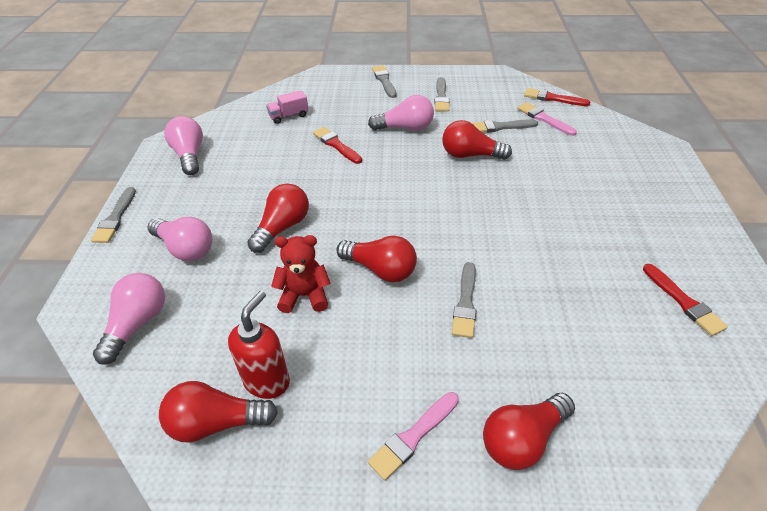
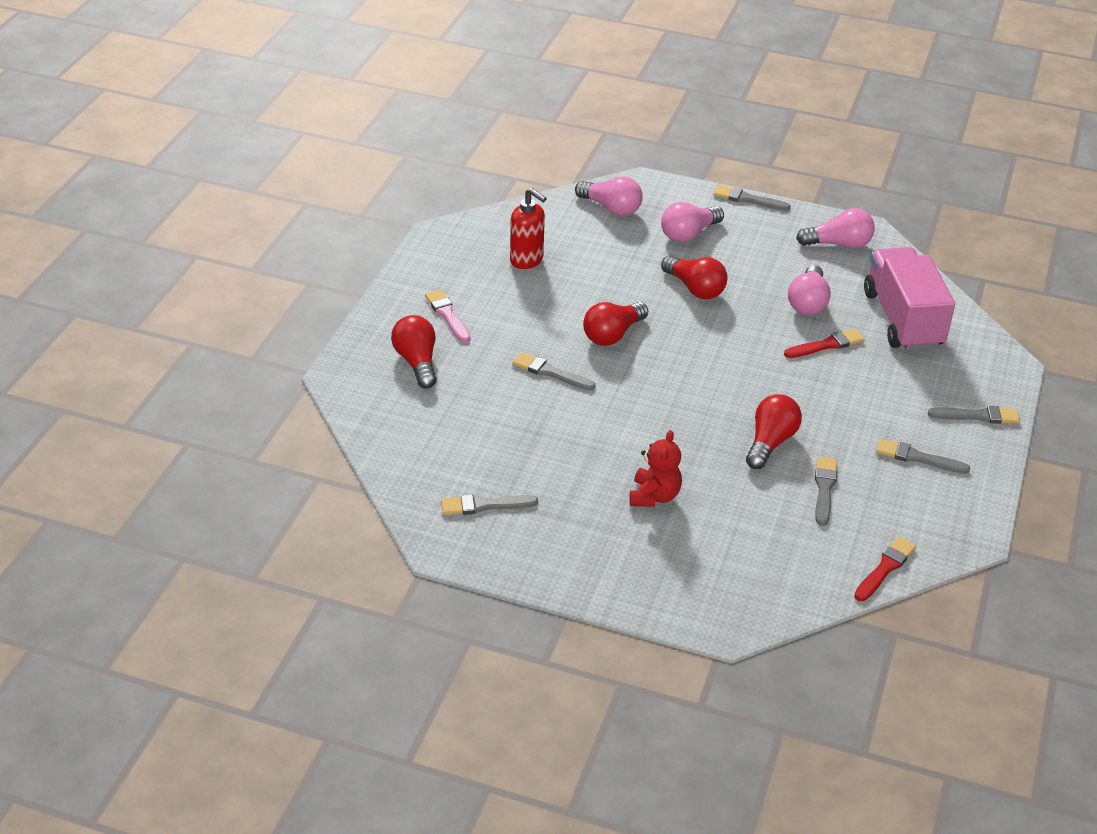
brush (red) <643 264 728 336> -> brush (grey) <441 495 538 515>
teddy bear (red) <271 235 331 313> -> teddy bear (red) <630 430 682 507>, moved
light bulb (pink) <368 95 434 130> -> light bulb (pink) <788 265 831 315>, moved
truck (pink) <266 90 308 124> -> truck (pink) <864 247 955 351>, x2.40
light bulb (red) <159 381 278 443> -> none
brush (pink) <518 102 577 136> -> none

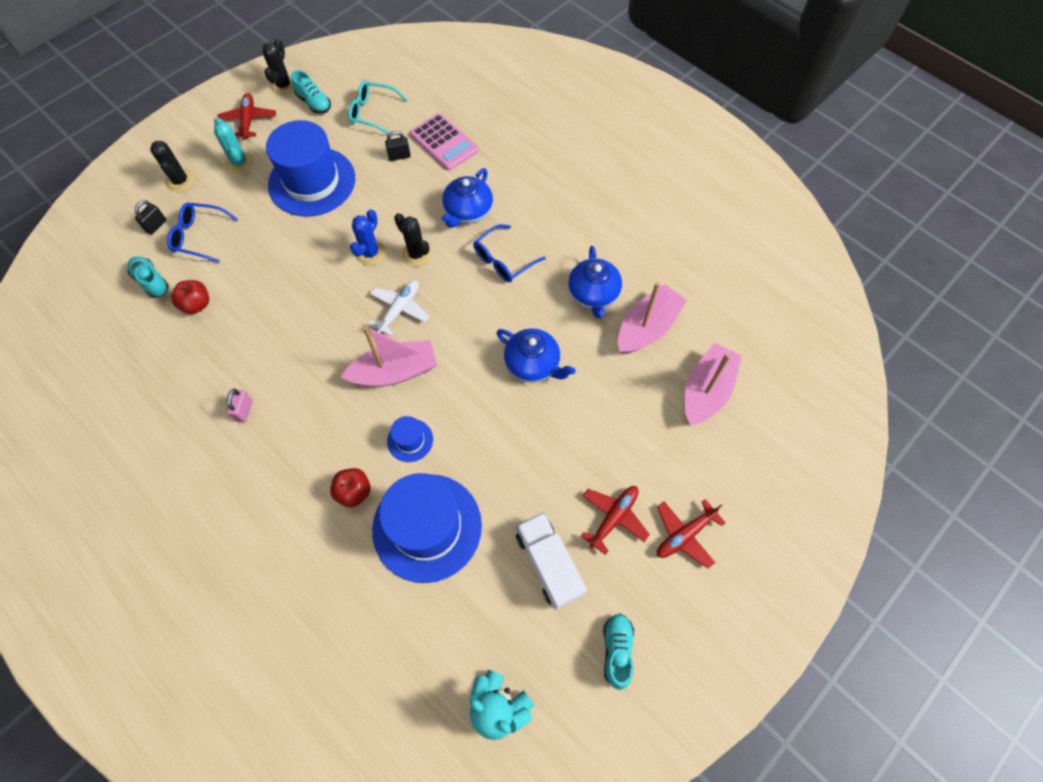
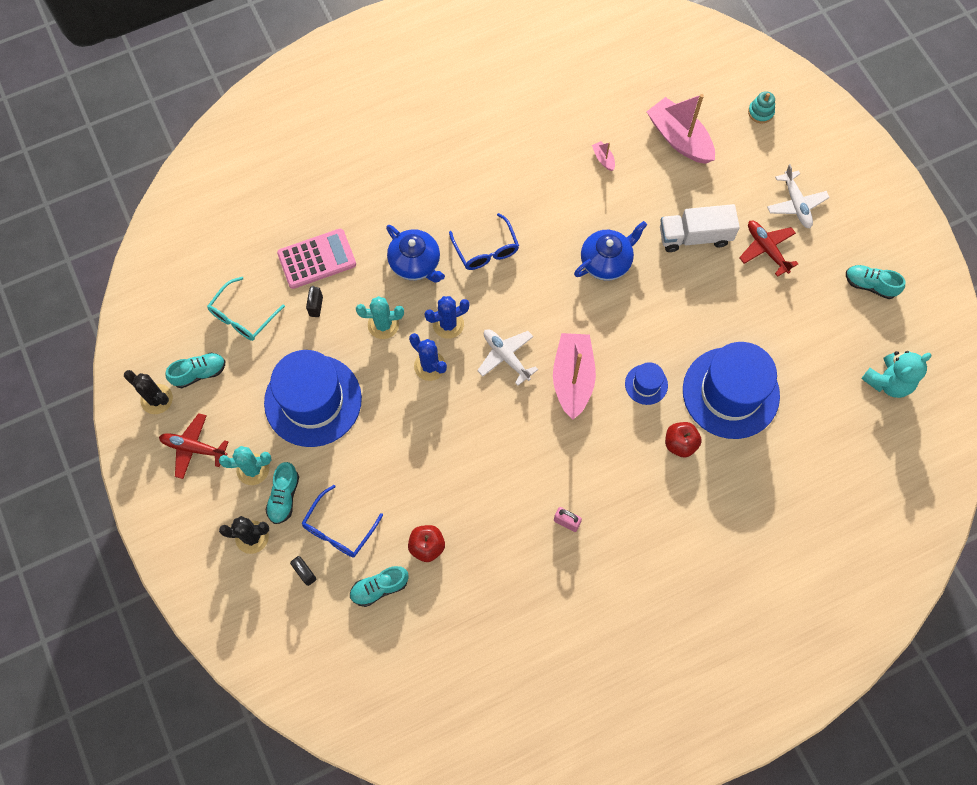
none -> shoe (turquoise) <265 462 299 524>
none -> cactus (turquoise) <356 296 404 339>
cactus (black) <394 213 432 267> -> cactus (blue) <424 296 470 339>
boat (pink) <618 282 687 355> -> boat (pink) <592 141 615 171>, x0.41
truck (white) <516 512 587 610> -> truck (white) <660 204 740 252>, moved
none -> stacking toy (turquoise) <748 91 775 123>
plane (red) <657 499 726 568> -> plane (white) <767 164 830 228>
teapot (blue) <568 246 622 318> -> none

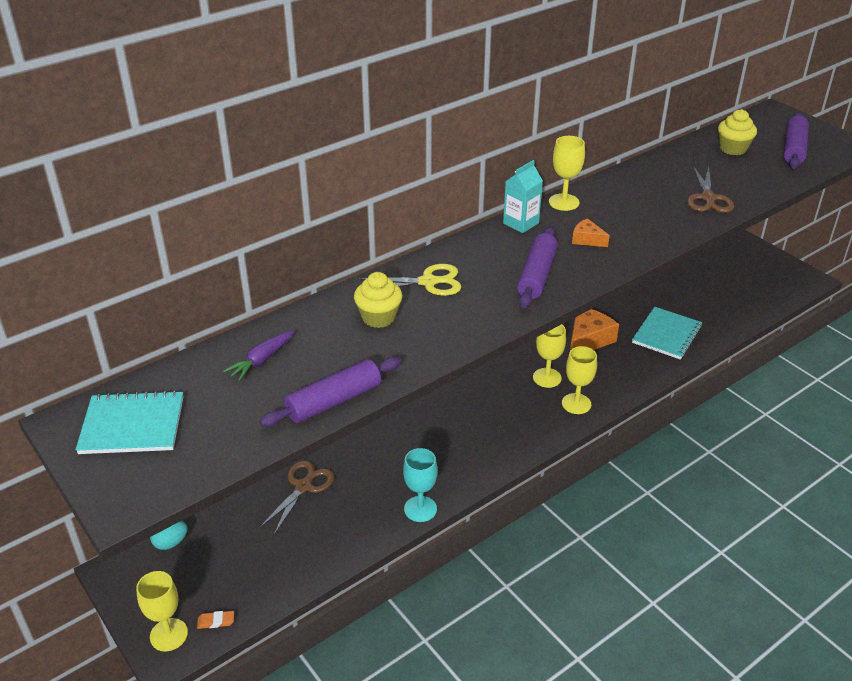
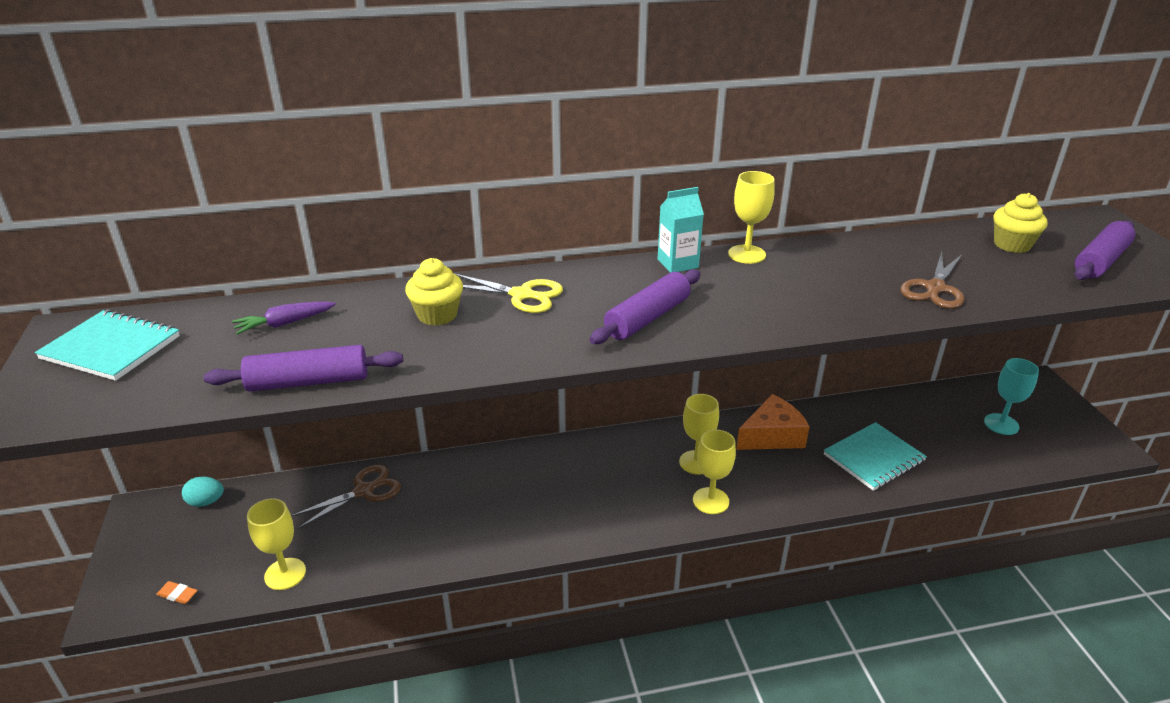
goblet (yellow) <136 571 188 651> -> goblet (yellow) <247 498 306 590>, moved
goblet (turquoise) <403 448 437 522> -> goblet (turquoise) <984 358 1039 435>, moved
cheese (orange) <572 218 610 247> -> none

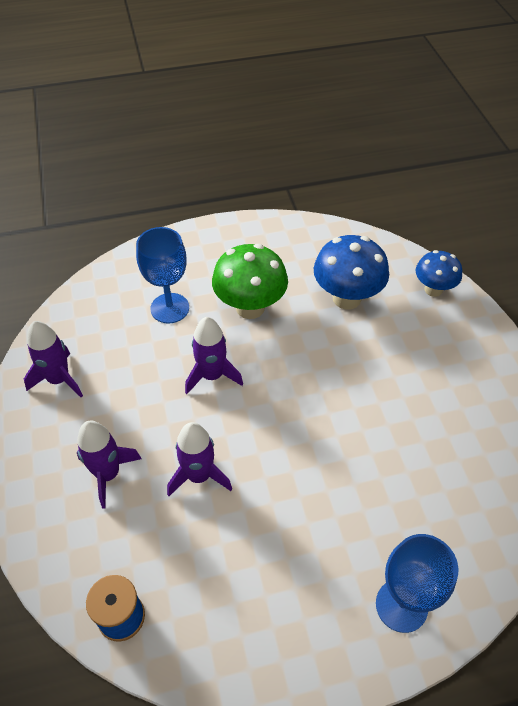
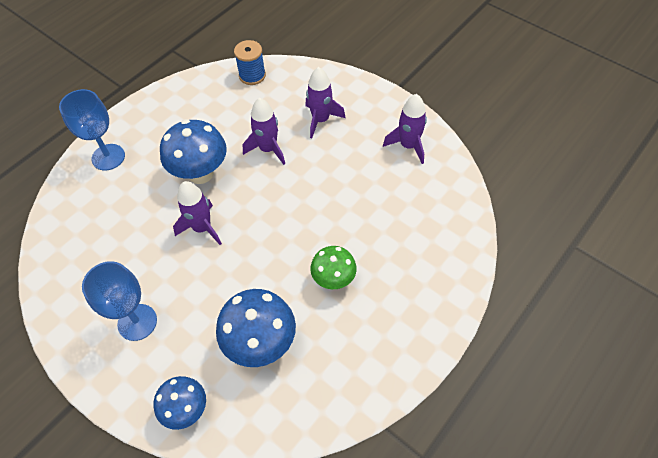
goblet (blue) <136 227 189 324> -> goblet (blue) <82 261 157 341>, moved
none -> mushroom (blue) <160 119 227 184>
rocket (purple) <185 317 243 394> -> rocket (purple) <173 181 222 245>, moved
mushroom (green) <212 244 288 319> -> mushroom (green) <310 246 357 289>, x0.63

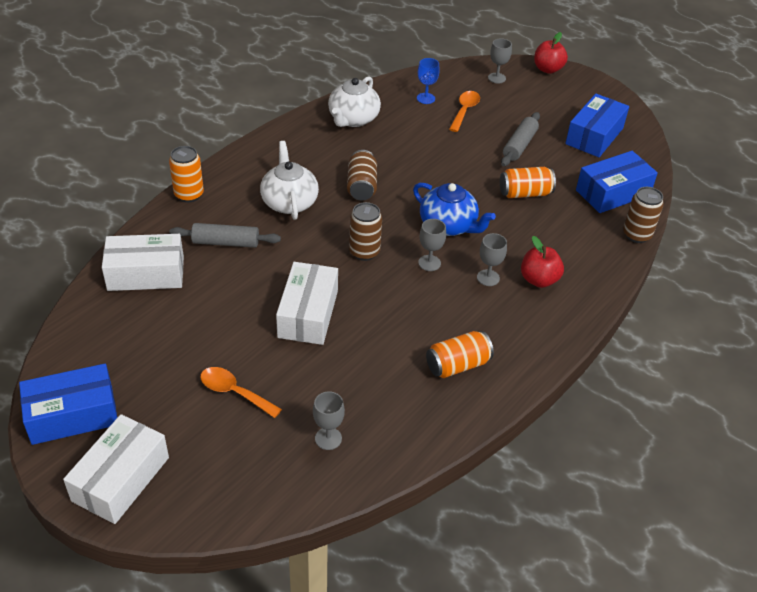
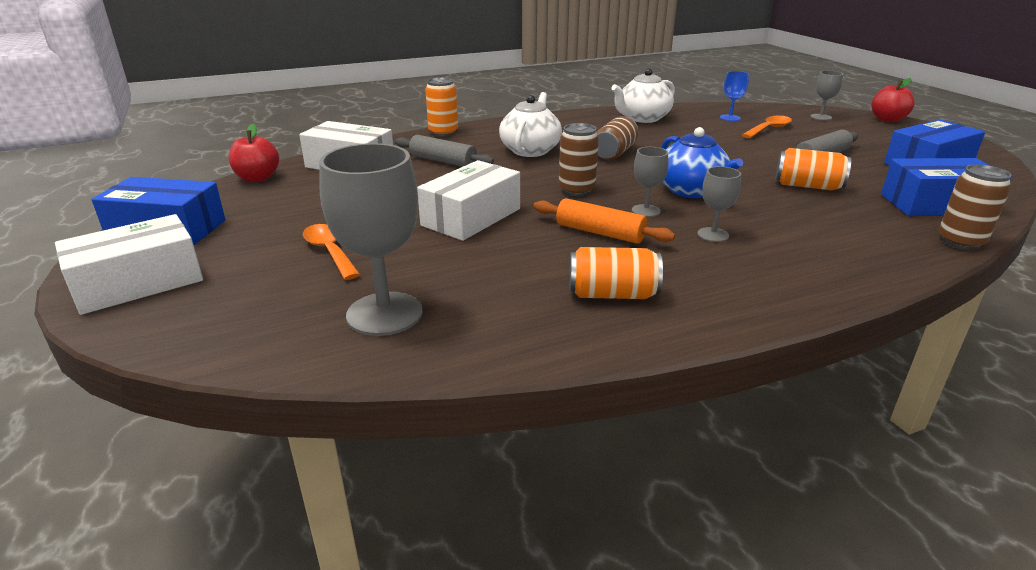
apple (red) <521 236 564 288> -> apple (red) <229 124 279 182>, moved
goblet (grey) <313 391 345 450> -> goblet (grey) <319 143 423 336>, x1.99
none -> rolling pin (orange) <534 198 675 243>

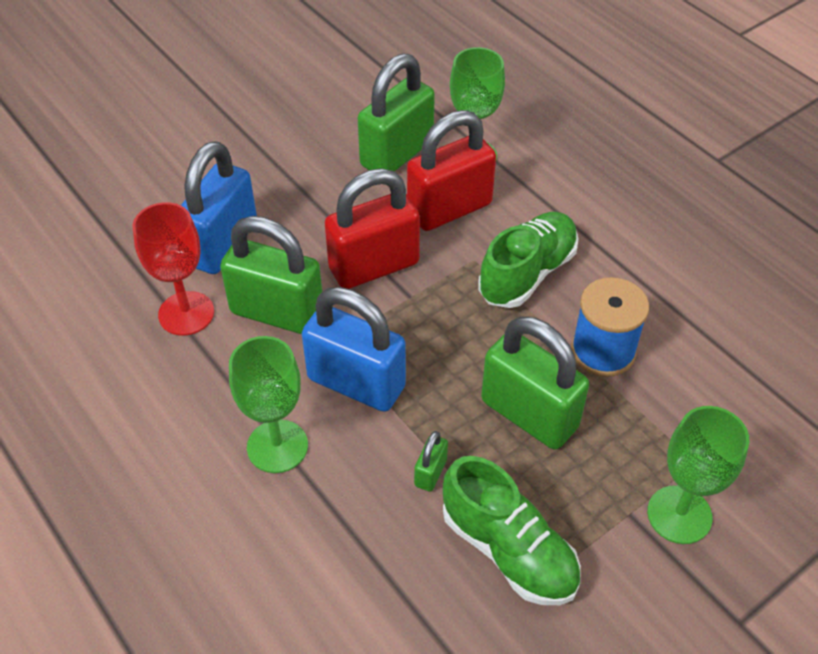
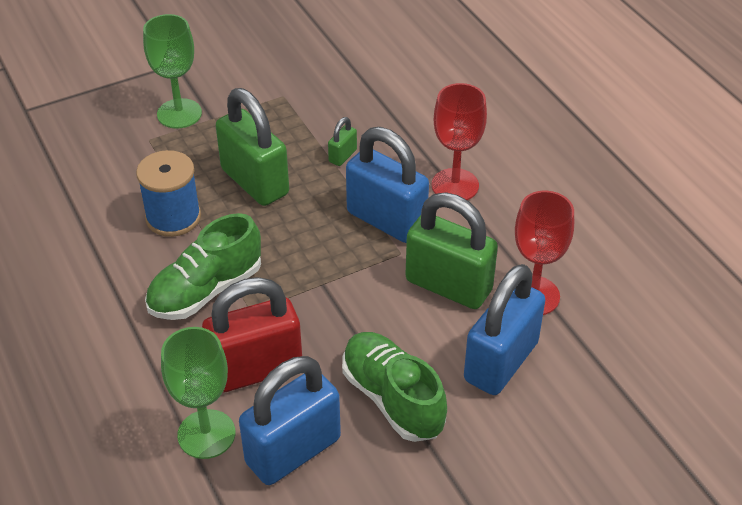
padlock (green) <358 53 435 171> -> padlock (blue) <239 356 341 485>
shoe (green) <443 456 581 605> -> shoe (green) <342 332 447 442>, moved
goblet (green) <229 336 308 473> -> goblet (red) <431 83 487 200>
padlock (red) <325 168 420 289> -> none

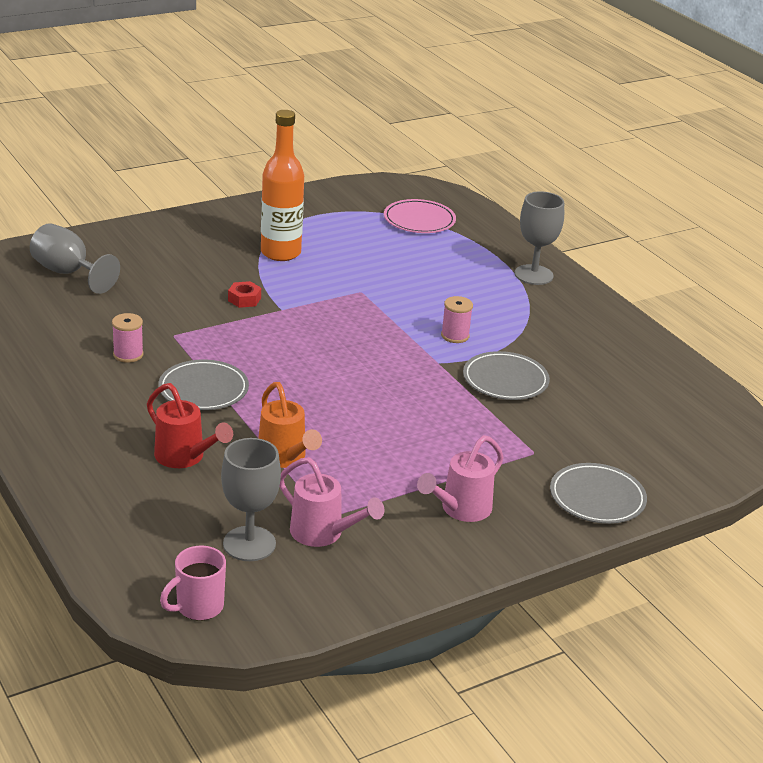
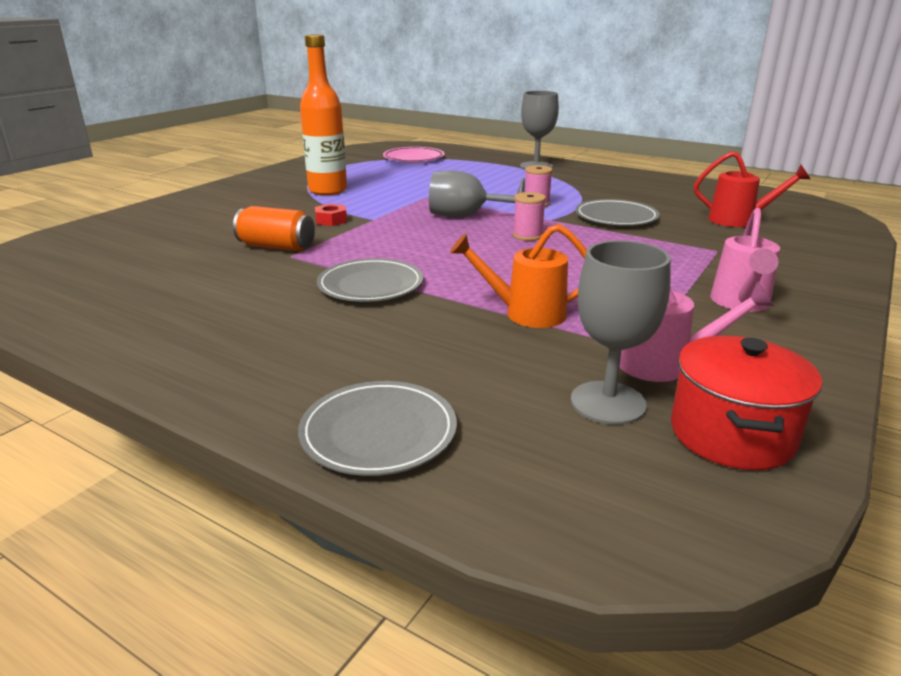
none -> can (orange) <233 206 315 251>
plate (grey) <550 463 647 524> -> plate (grey) <298 381 457 476>, moved
goblet (grey) <30 223 120 294> -> goblet (grey) <429 170 525 218>, moved
watering can (orange) <258 382 322 468> -> watering can (orange) <450 224 587 328>, 150 degrees clockwise
spool (pink) <112 313 144 363> -> spool (pink) <513 192 546 241>, moved
none -> pot (red) <671 336 822 470>
watering can (red) <147 383 233 468> -> watering can (red) <694 151 810 227>, moved
mug (pink) <160 546 226 621> -> none

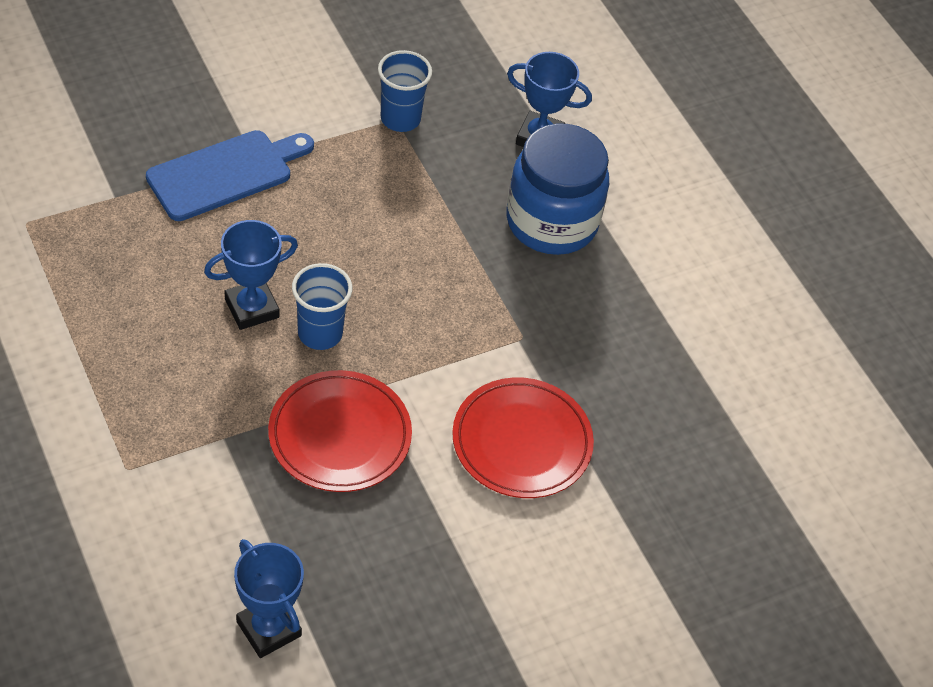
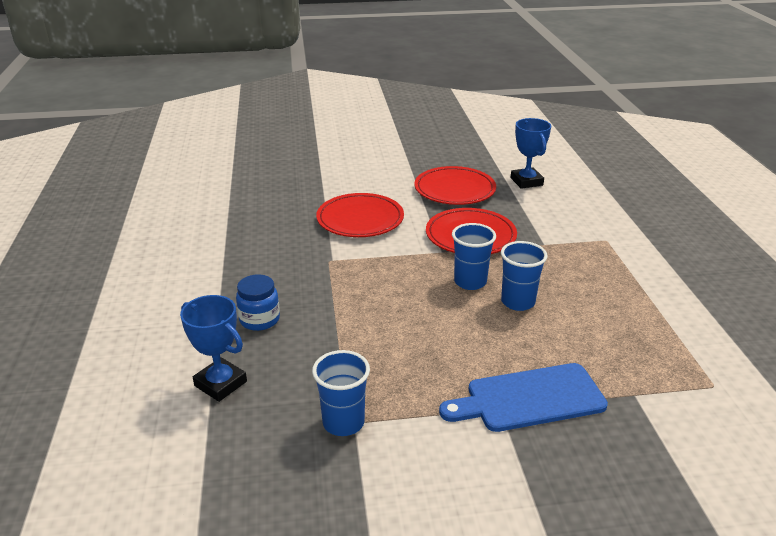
jar (blue) <506 124 609 255> -> jar (blue) <236 275 280 331>, x0.51
none -> plate (red) <414 166 496 205>
trophy (blue) <204 220 298 330> -> cup (blue) <501 241 547 311>

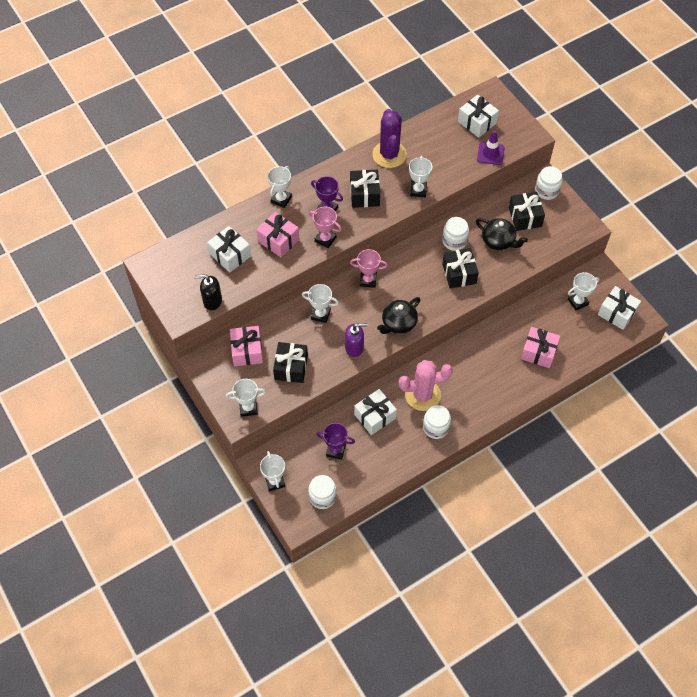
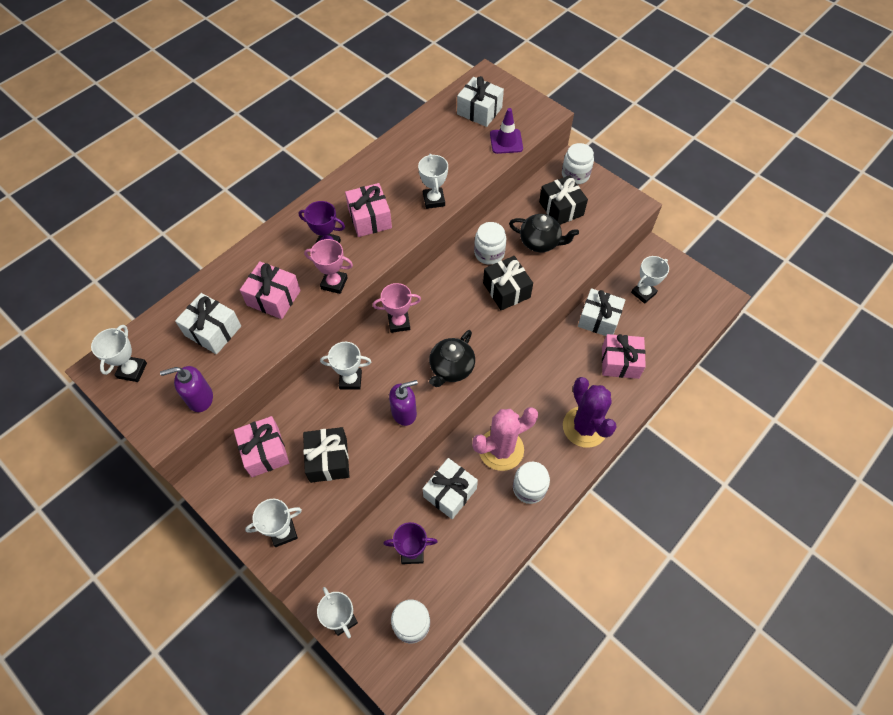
trophy (white) <267 166 292 208> -> trophy (white) <91 325 147 382>, moved
soap dispenser (black) <194 274 222 310> -> soap dispenser (purple) <160 366 213 412>
gift (black) <350 170 380 208> -> gift (pink) <345 183 392 237>
cactus (purple) <372 109 407 168> -> cactus (purple) <563 377 617 448>, moved
gift (white) <598 286 641 330> -> gift (white) <578 288 626 336>, moved

